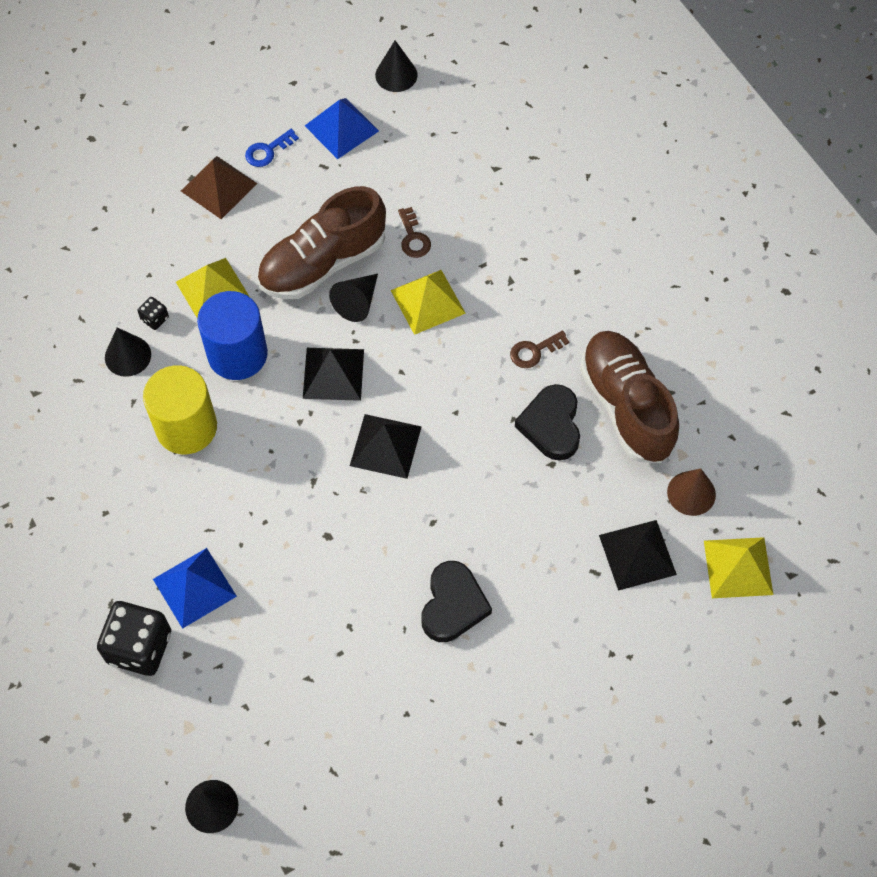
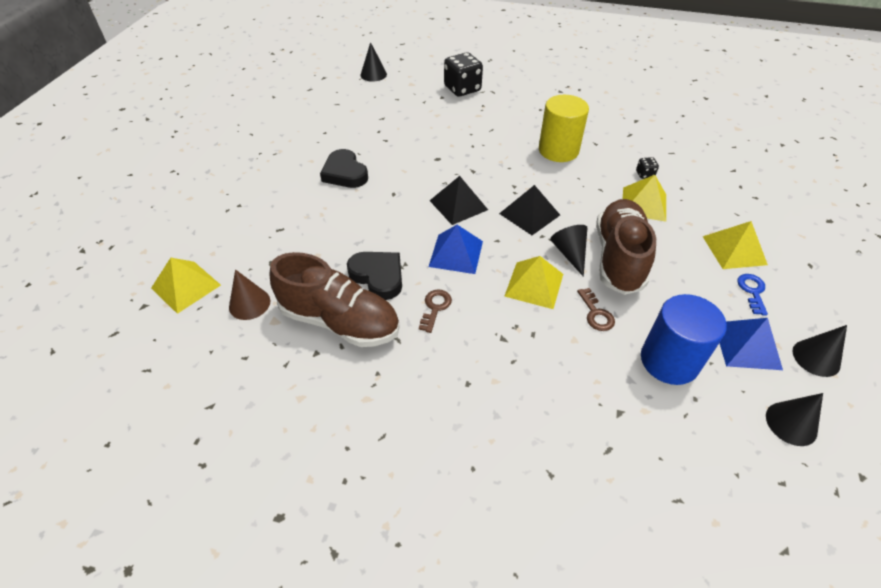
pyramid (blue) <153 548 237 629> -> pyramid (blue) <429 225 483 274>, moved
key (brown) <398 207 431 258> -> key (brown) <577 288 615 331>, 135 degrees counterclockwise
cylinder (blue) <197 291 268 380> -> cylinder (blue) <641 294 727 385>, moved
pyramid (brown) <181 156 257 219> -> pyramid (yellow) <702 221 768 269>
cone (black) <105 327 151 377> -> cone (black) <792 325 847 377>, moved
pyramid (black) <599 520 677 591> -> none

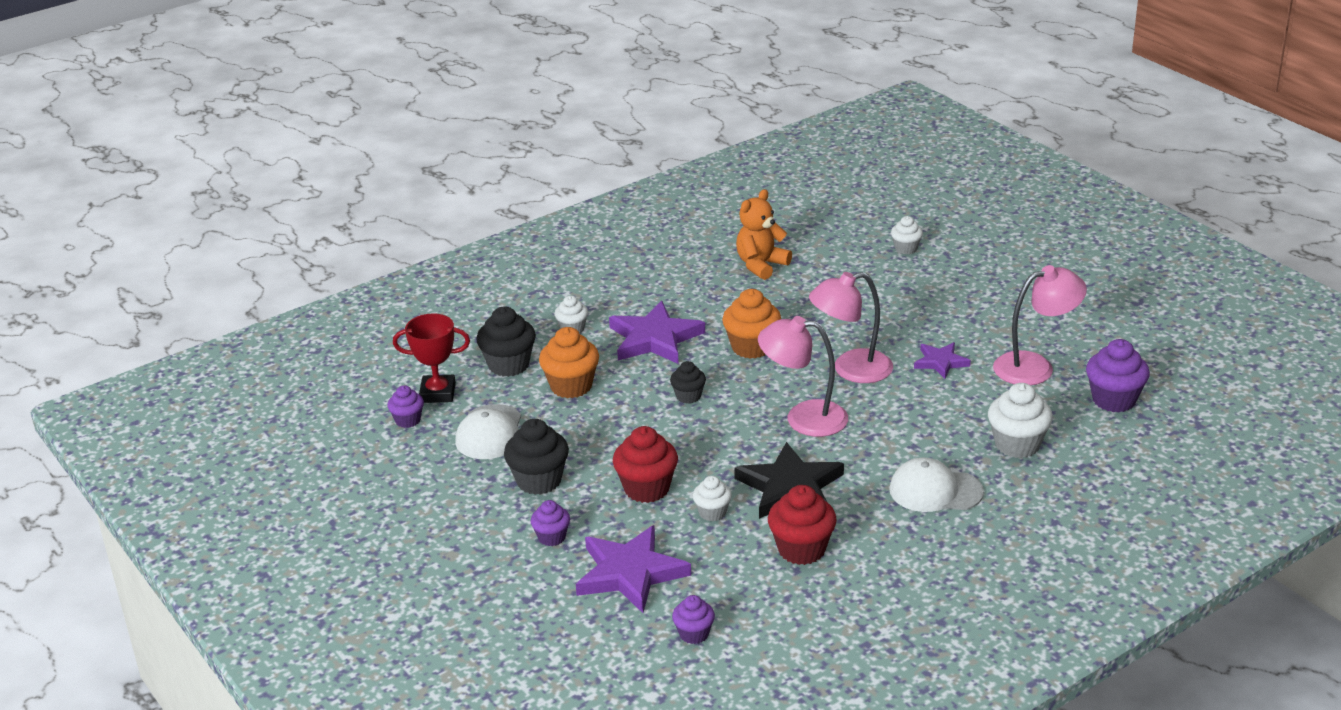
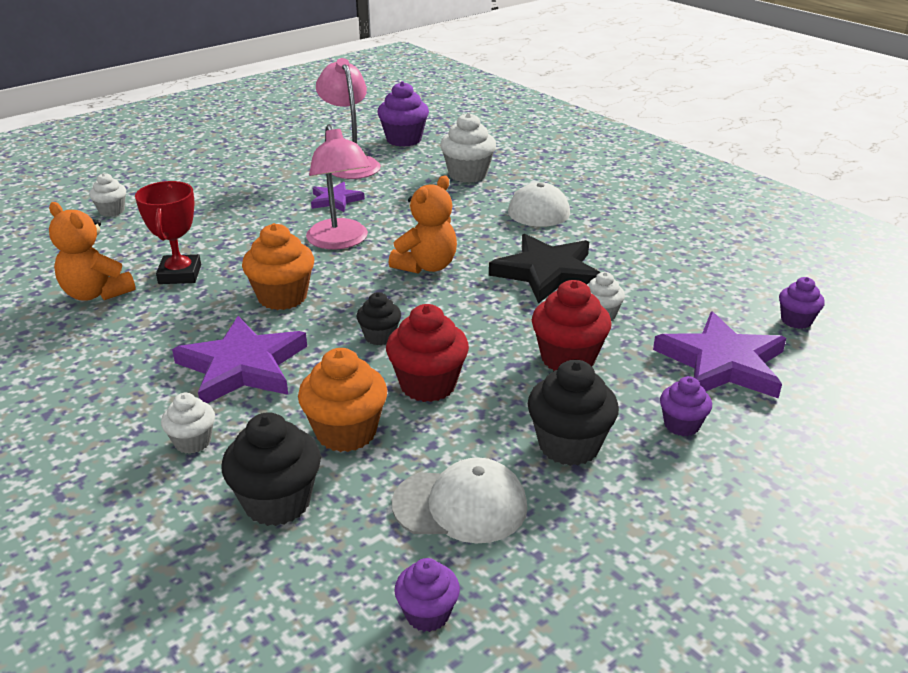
trophy (red) <393 313 470 403> -> trophy (red) <135 181 201 284>, moved
cupcake (red) <768 485 837 565> -> cupcake (red) <386 304 469 402>, moved
lamp (pink) <758 316 848 437> -> teddy bear (orange) <389 175 457 274>

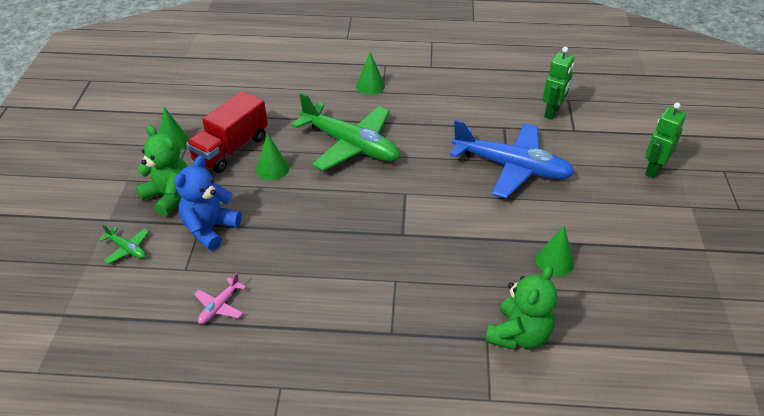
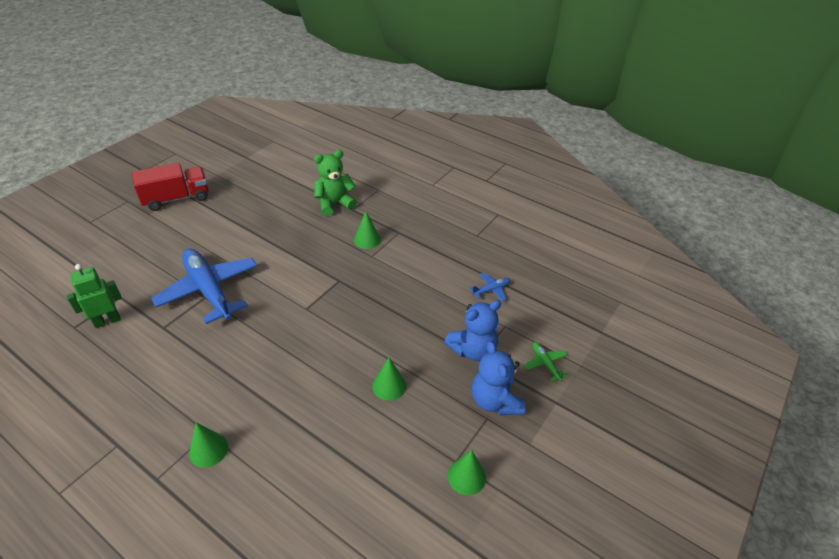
truck (red) <186 91 268 173> -> truck (red) <132 163 209 211>, moved
cone (green) <536 226 574 276> -> cone (green) <354 211 381 249>, moved
plane (pink) <194 273 246 324> -> plane (blue) <469 273 511 301>
teddy bear (green) <136 125 188 217> -> teddy bear (blue) <472 341 525 415>
plane (green) <291 93 400 171> -> none
robot (green) <645 102 686 178> -> none

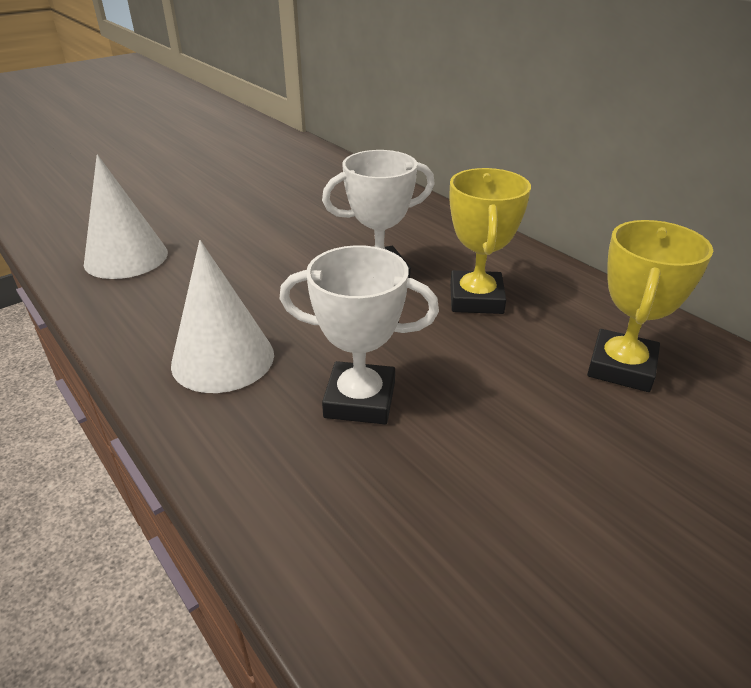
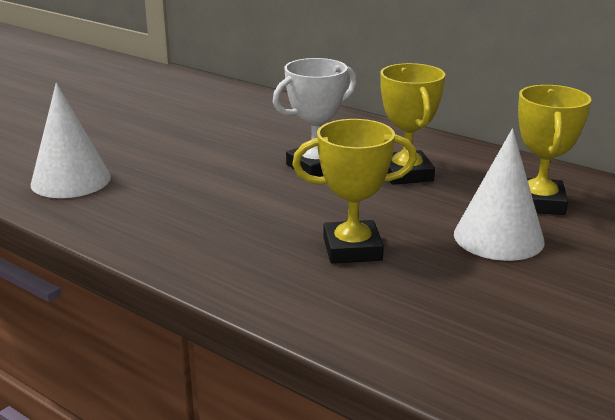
trophy (white) <279 245 439 424> -> trophy (yellow) <292 119 417 264>
cone (white) <171 240 274 393> -> cone (white) <454 128 545 261>, moved

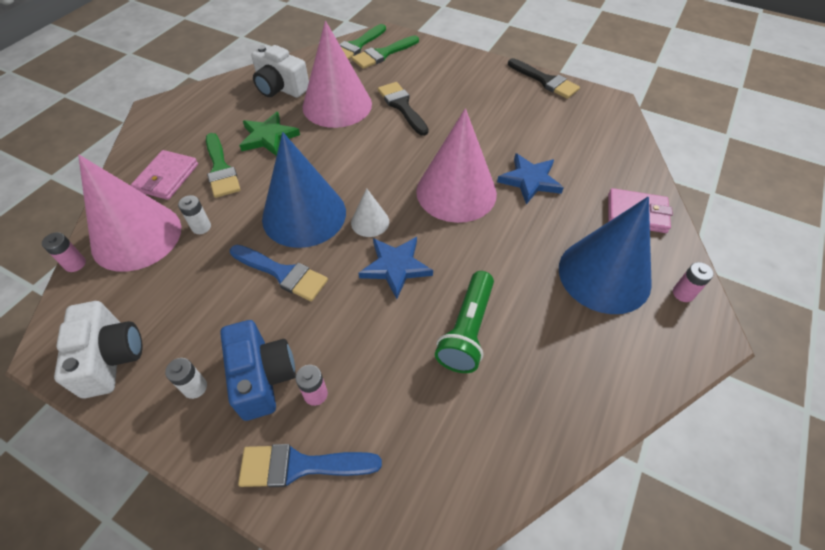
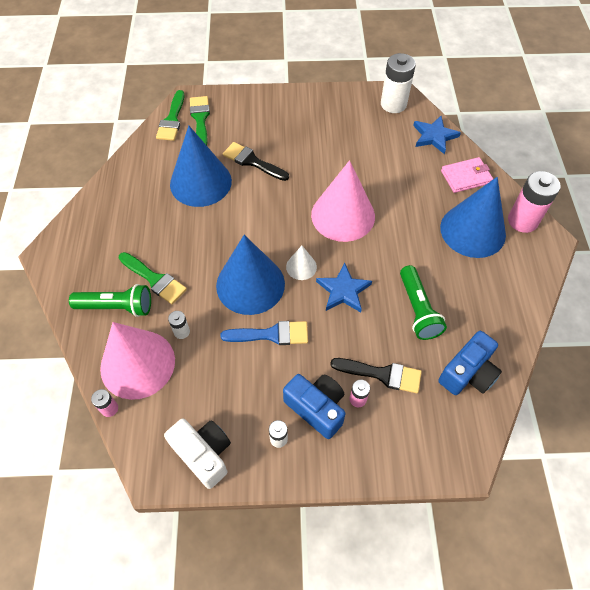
wallet (pink) <131 150 198 200> -> flashlight (green) <69 284 151 317>
cone (pink) <303 21 372 128> -> cone (blue) <170 126 232 207>
brush (green) <352 35 419 69> -> brush (green) <190 96 210 145>, 150 degrees clockwise
brush (black) <508 58 580 99> -> brush (black) <330 358 422 393>, moved
none -> battery (white) <381 53 416 113>
star (blue) <497 153 564 204> -> star (blue) <413 116 461 154>, moved
none -> camera (blue) <438 331 502 395>
battery (pink) <673 262 714 302> -> battery (pink) <508 171 561 233>, x2.09
brush (blue) <238 444 382 487> -> none
star (green) <239 112 300 156> -> none
camera (white) <251 45 309 98> -> none

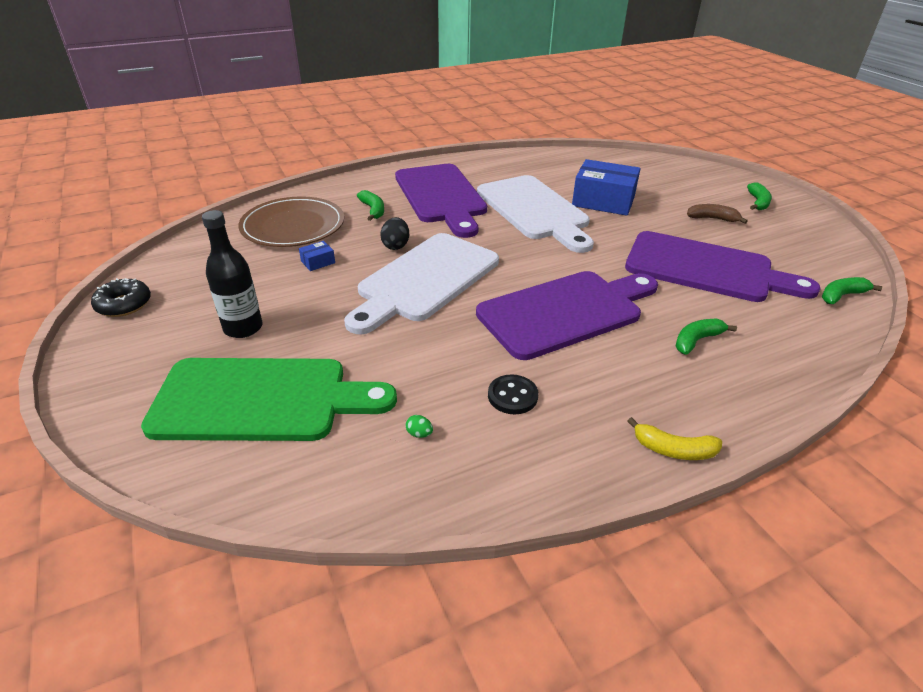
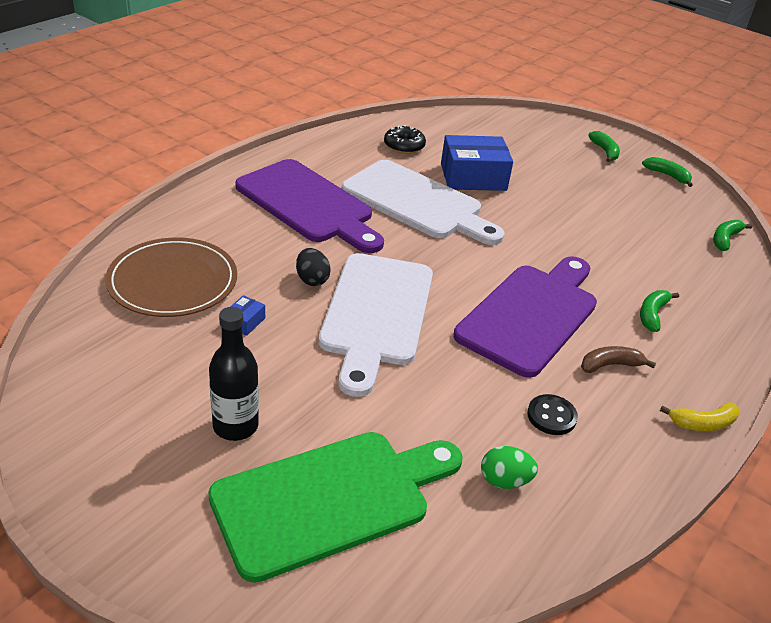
donut (black) <91 278 151 317> -> donut (black) <384 125 426 154>, moved
egg (green) <406 415 433 438> -> egg (green) <481 446 538 489>, x1.90
banana (brown) <687 204 748 224> -> banana (brown) <581 346 656 373>, moved
banana (green) <357 190 384 221> -> banana (green) <642 157 693 187>, moved
cutting board (purple) <625 231 821 302> -> none

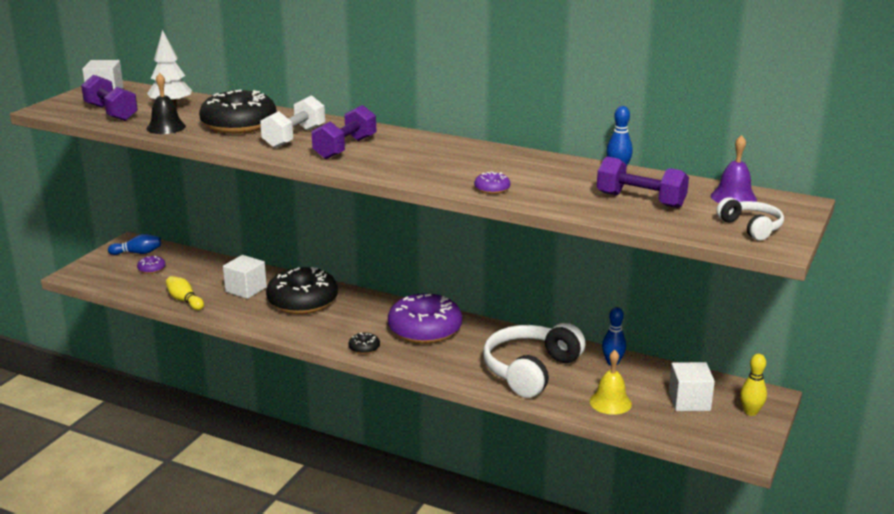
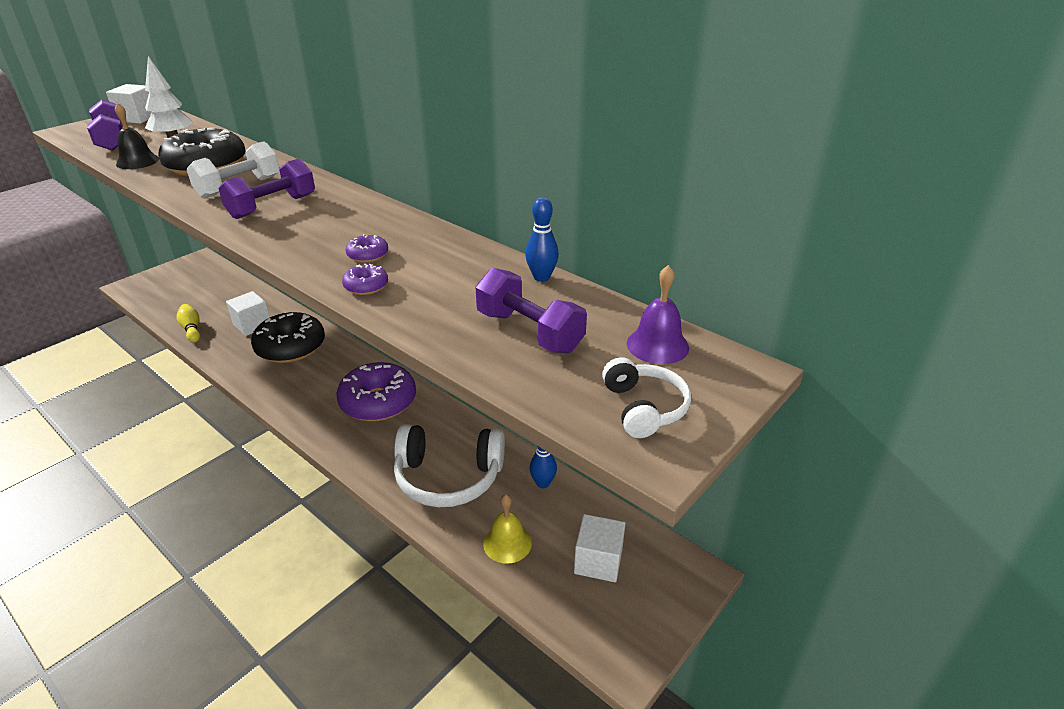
donut (purple) <137 256 166 274> -> donut (purple) <346 234 388 263>, moved
headphones (white) <483 323 585 398> -> headphones (white) <394 424 505 507>, 135 degrees counterclockwise
bowling pin (blue) <108 234 161 255> -> none
donut (black) <348 333 380 354> -> none
bowling pin (yellow) <740 354 767 416> -> none

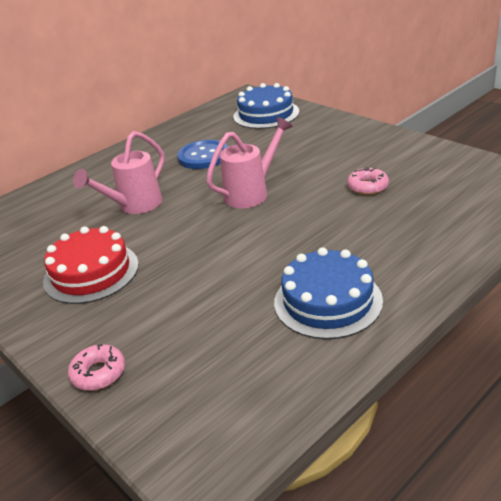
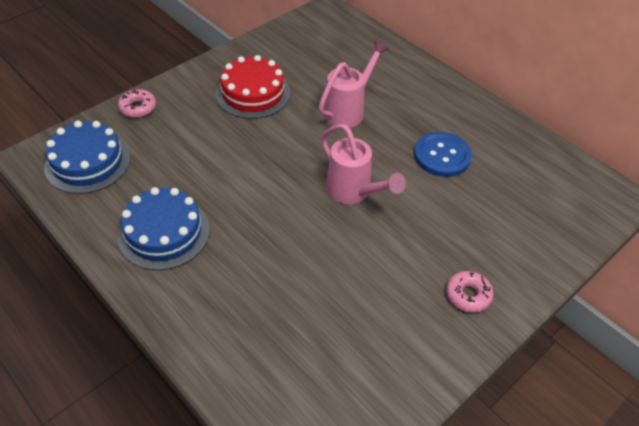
cake (blue) <233 83 299 129> -> cake (blue) <44 121 130 194>, moved
watering can (pink) <73 131 165 214> -> watering can (pink) <319 40 389 128>, 90 degrees clockwise
donut (pink) <347 167 389 195> -> donut (pink) <446 271 493 313>, moved

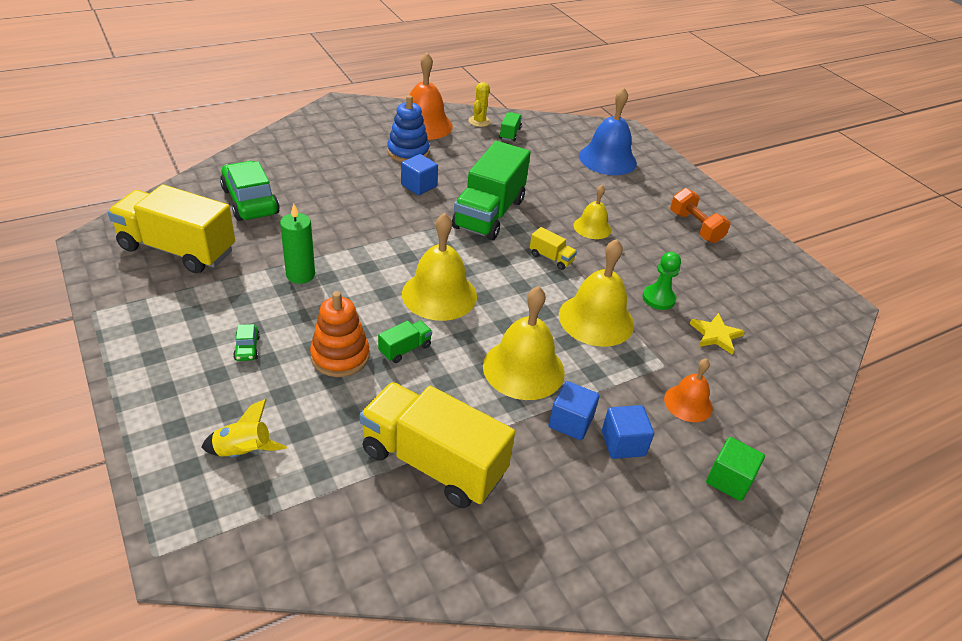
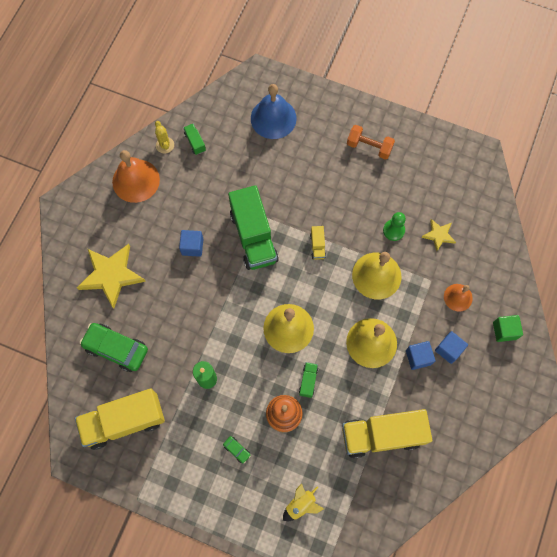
none -> star (yellow) <77 244 146 309>
truck (yellow) <530 227 577 270> -> truck (yellow) <310 226 326 260>, 90 degrees clockwise
stacking toy (blue) <387 95 429 162> -> none
bell (yellow) <573 185 611 239> -> none

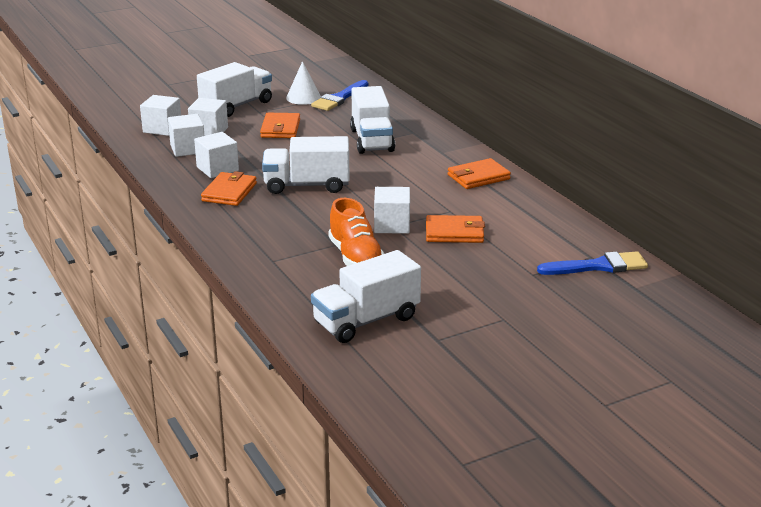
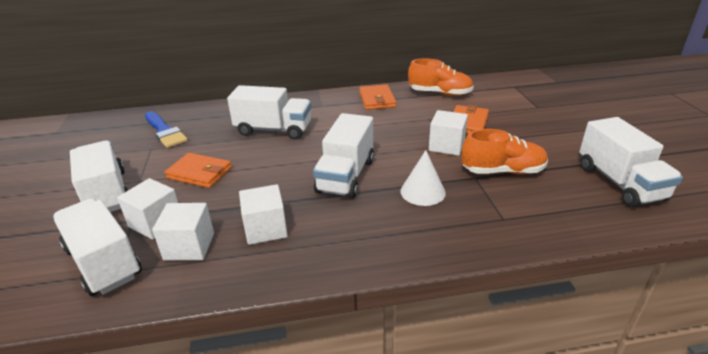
cube (white) <140 95 181 136> -> truck (white) <53 198 142 296>
cone (white) <286 61 321 105> -> cone (white) <401 150 446 206>, moved
none -> shoe (orange) <408 58 474 96>
wallet (orange) <201 171 257 206> -> none
brush (blue) <537 251 648 275> -> none

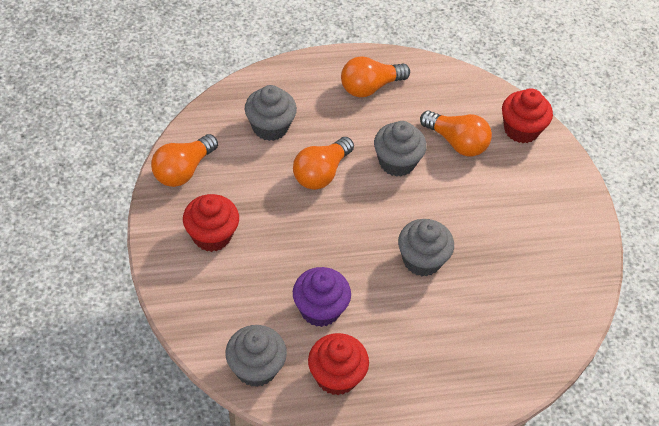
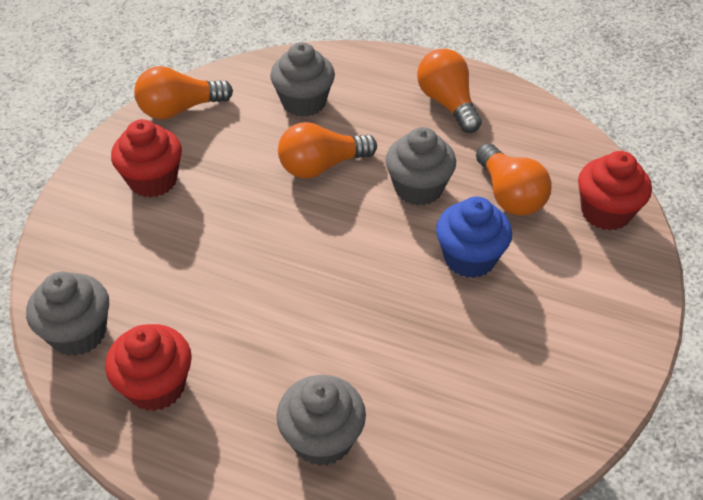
cupcake (grey) <398 219 454 276> -> cupcake (grey) <276 375 366 466>, moved
light bulb (orange) <341 56 410 97> -> light bulb (orange) <417 48 482 133>, 60 degrees clockwise
none -> cupcake (blue) <436 197 512 278>
cupcake (purple) <293 267 351 327> -> none

